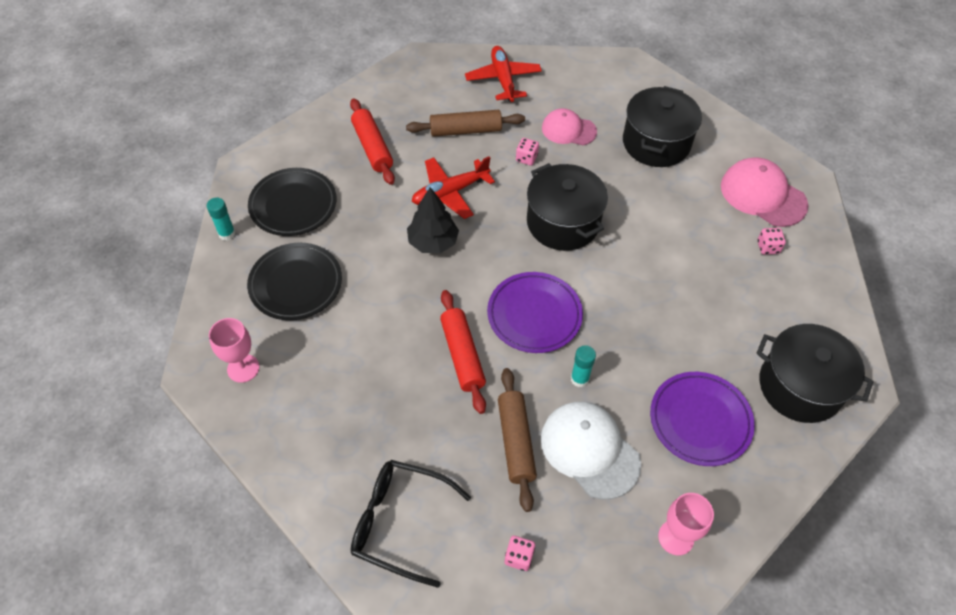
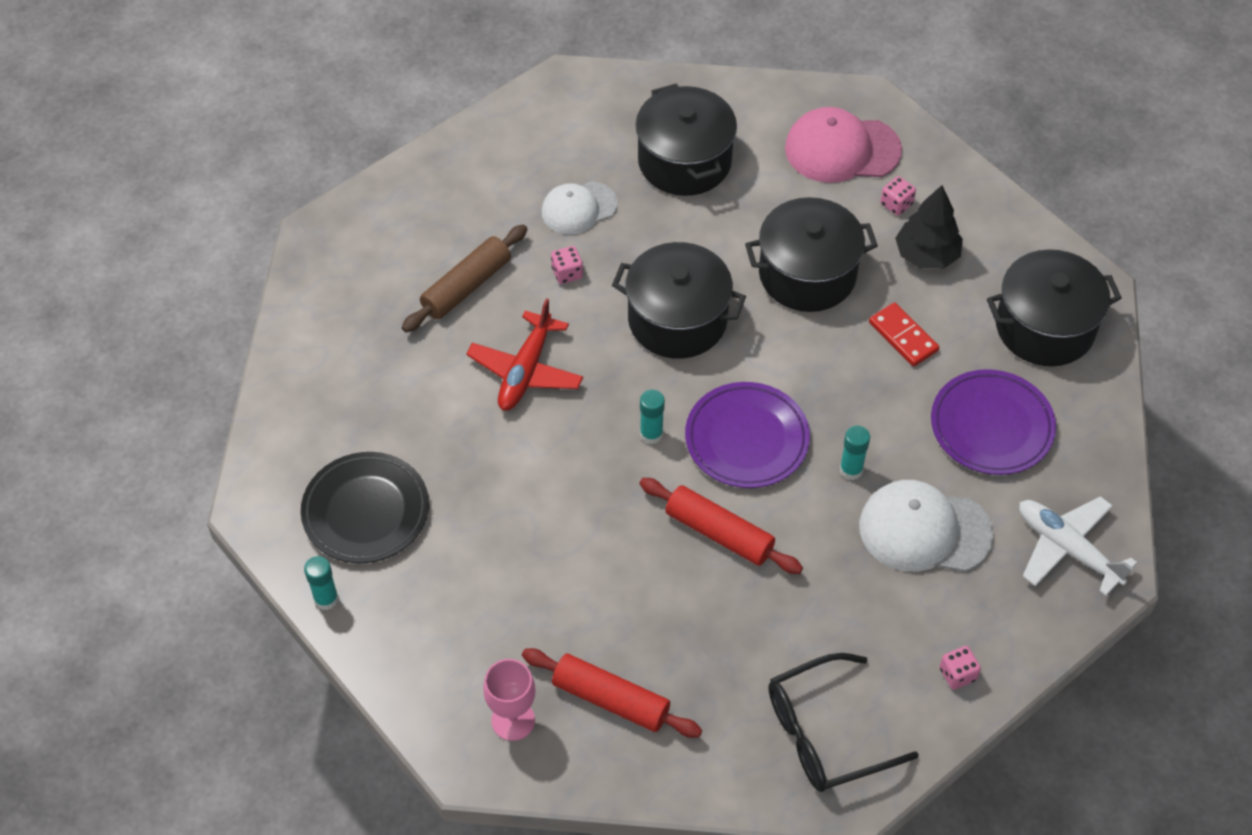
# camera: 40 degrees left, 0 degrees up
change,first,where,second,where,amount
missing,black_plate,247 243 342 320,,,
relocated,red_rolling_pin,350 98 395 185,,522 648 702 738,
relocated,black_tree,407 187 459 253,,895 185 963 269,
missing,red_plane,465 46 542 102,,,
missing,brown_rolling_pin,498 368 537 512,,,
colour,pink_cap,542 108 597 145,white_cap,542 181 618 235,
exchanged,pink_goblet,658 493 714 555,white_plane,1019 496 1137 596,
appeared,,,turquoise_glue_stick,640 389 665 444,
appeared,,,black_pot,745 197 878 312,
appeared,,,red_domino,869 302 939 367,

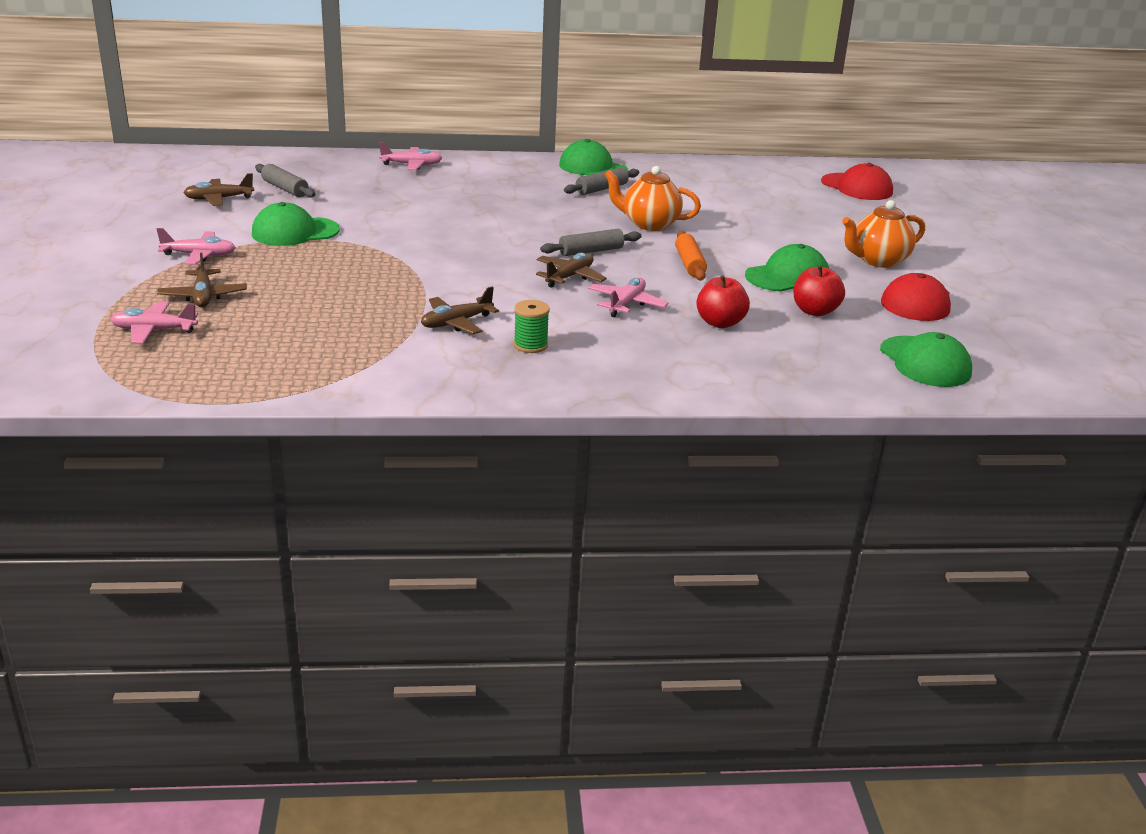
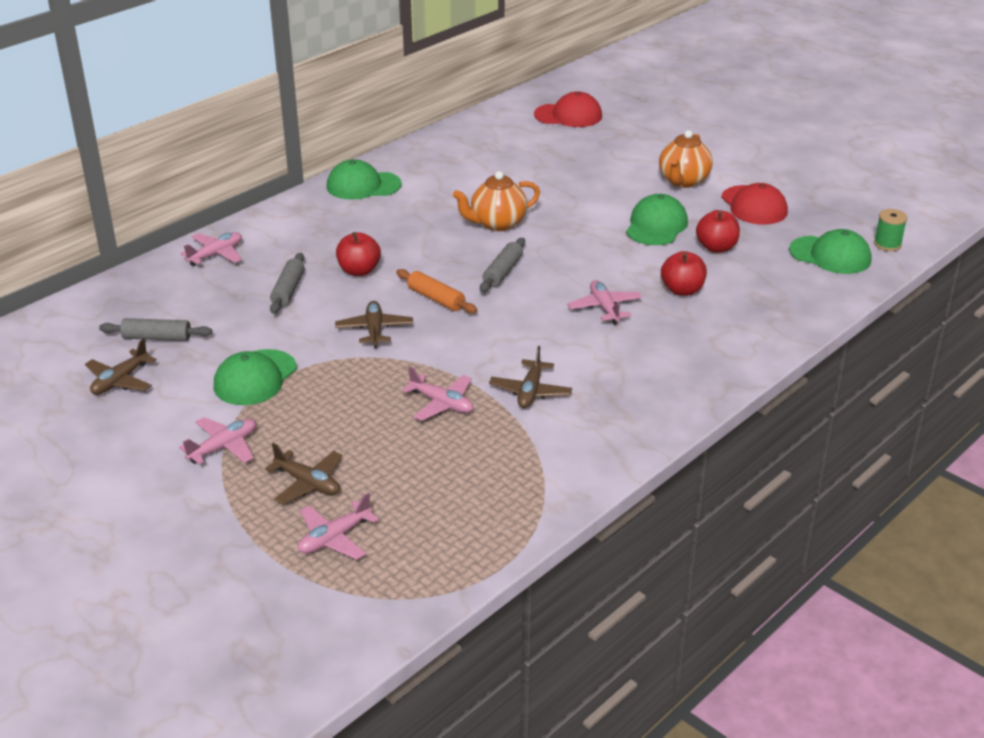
# camera: 40 degrees left, 5 degrees up
change,first,where,second,where,amount
relocated,green_spool,514 300 550 353,,874 209 907 251,
relocated,brown_plane,536 253 607 288,,335 301 413 348,
relocated,grey_rolling_pin,564 167 639 195,,270 253 305 314,
relocated,orange_rolling_pin,675 231 707 281,,396 269 477 314,
appeared,,,red_apple,336 232 381 276,
appeared,,,pink_plane,402 366 473 421,

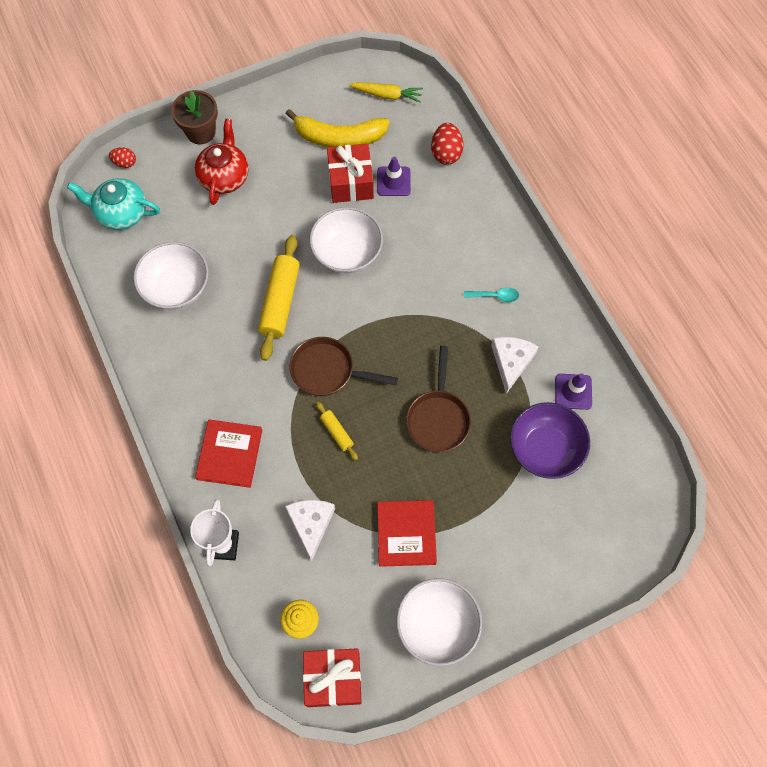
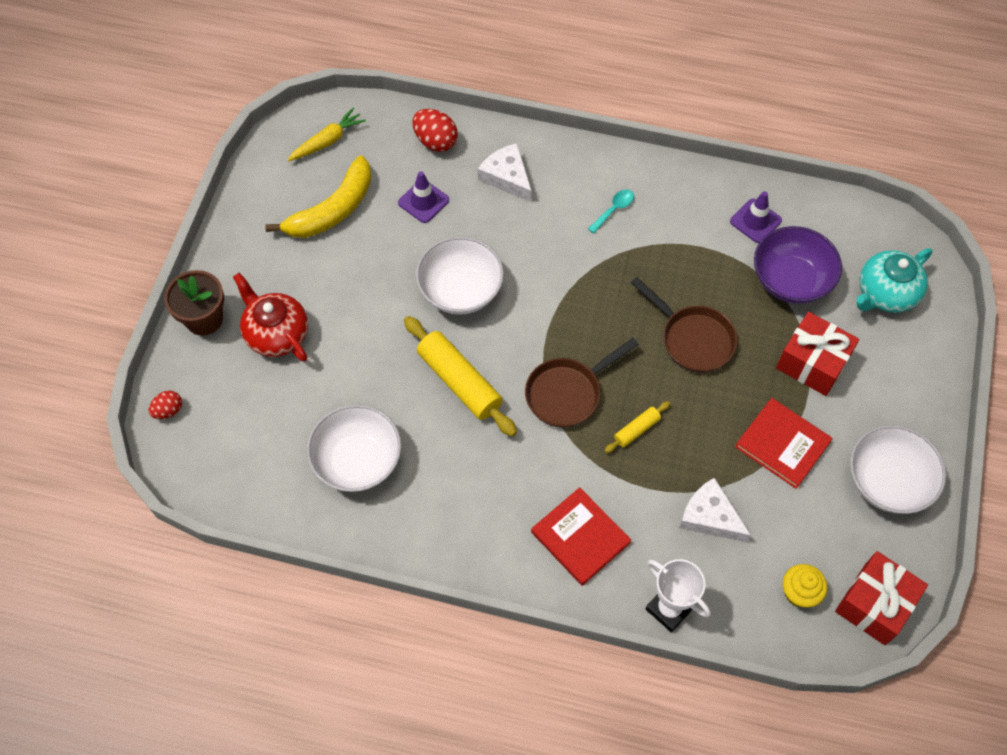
# camera: 50 degrees left, 5 degrees down
change,first,where,second,where,amount
relocated,turquoise_teapot,67 178 160 230,,857 248 932 313,
spun,yellow_rolling_pin,316 402 358 460,,604 401 670 453,45 degrees counterclockwise
relocated,red_gift,327 144 374 203,,776 312 859 396,
relocated,white_cheese,491 337 539 394,,478 143 532 202,

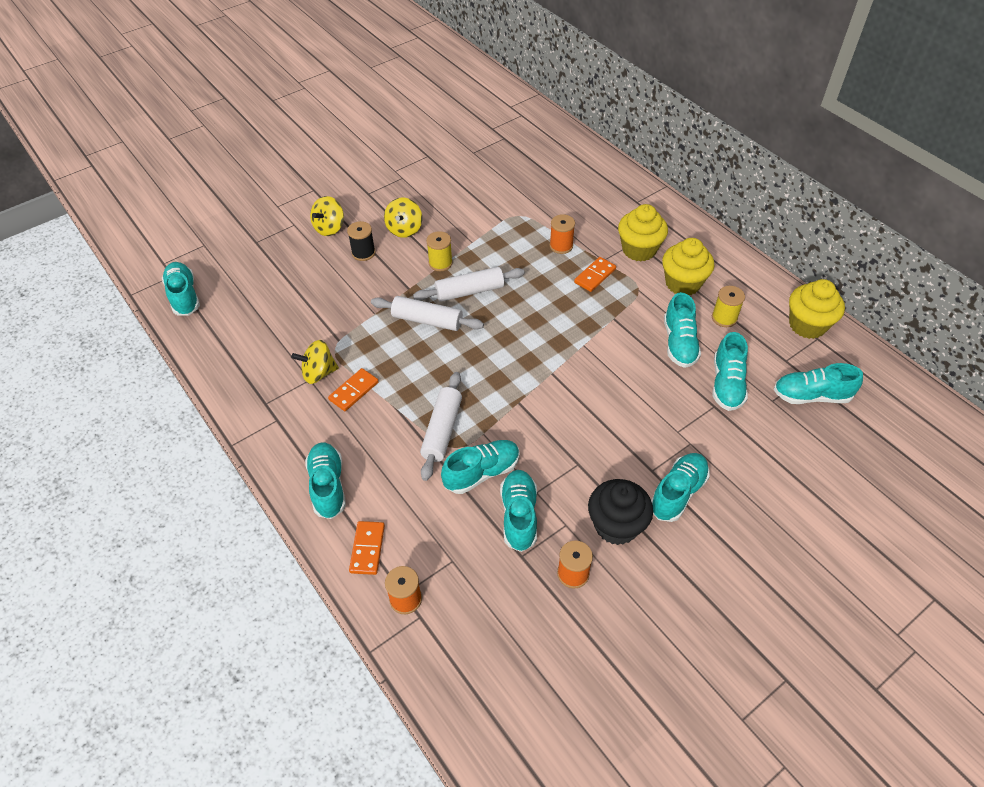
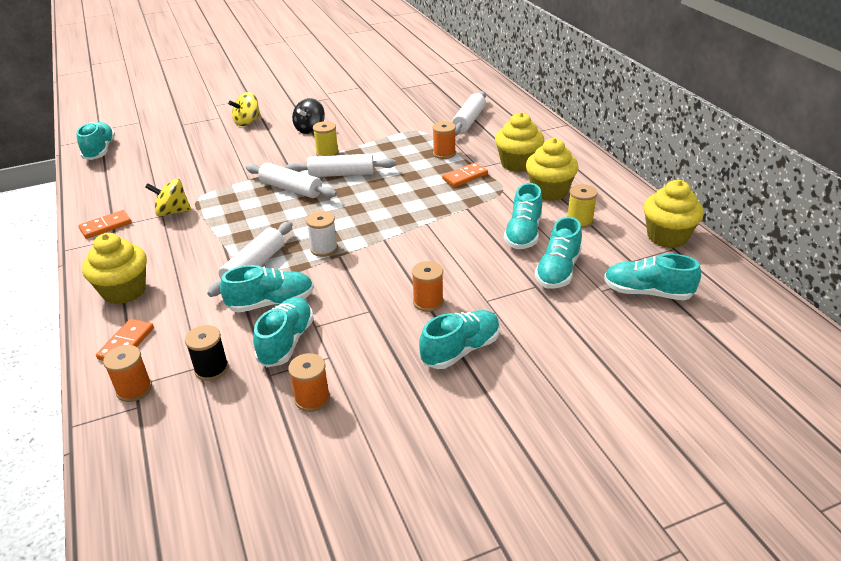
# camera: 15 degrees right, 15 degrees down
change,first,where,second,where,amount
exchanged,turquoise_shoe,305 443 346 519,yellow_cupcake,82 233 147 304,
relocated,orange_domino,328 368 379 411,,78 210 132 239,
relocated,black_spool,347 221 375 261,,185 325 229 381,
colour,yellow_spinning_top,384 198 422 238,black_spinning_top,292 98 325 134,
missing,black_cupcake,588 479 653 545,,,
appeared,,,white_spool,306 211 338 257,
appeared,,,orange_spool,412 261 444 312,
appeared,,,white_rolling_pin,452 91 486 136,

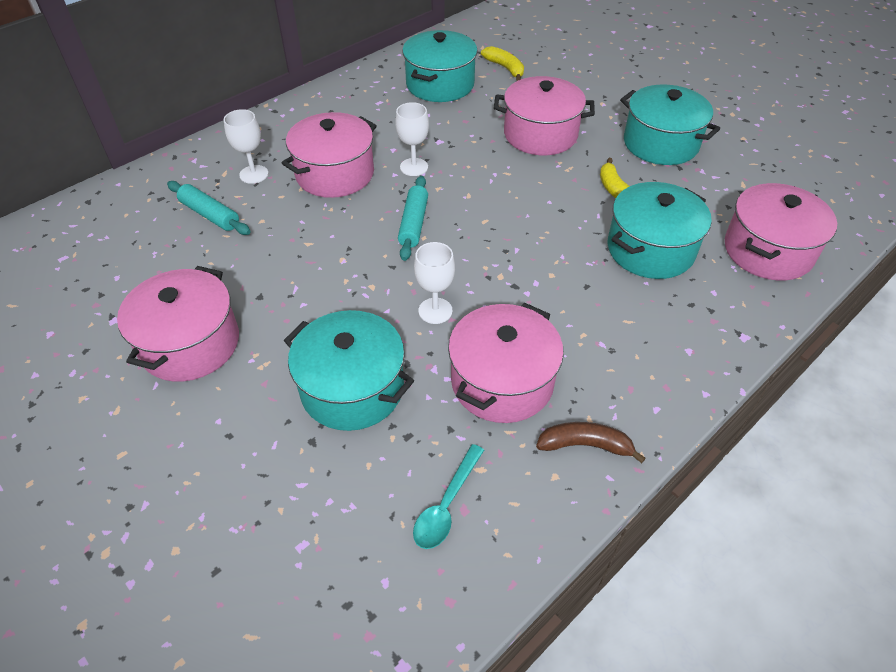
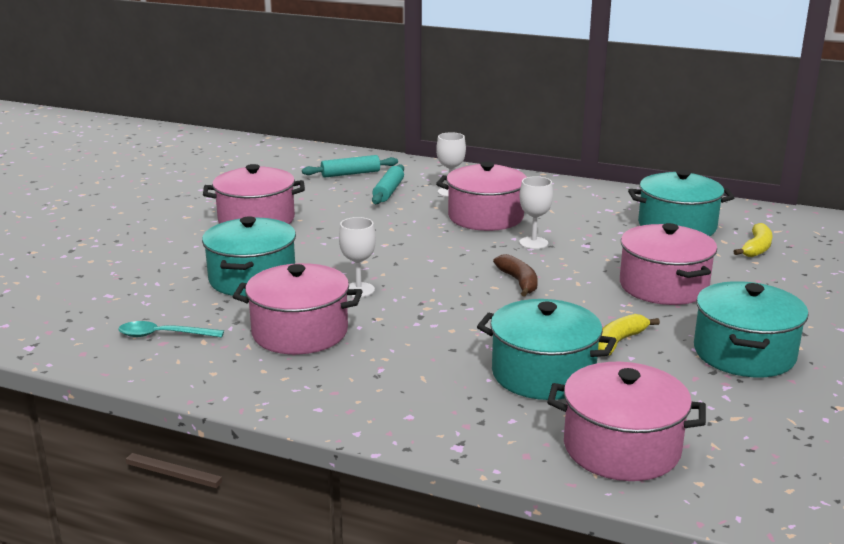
# camera: 65 degrees right, 25 degrees down
change,first,where,second,where,amount
relocated,turquoise_rolling_pin,398 176 428 261,,302 155 398 178,
relocated,brown_banana,536 422 646 463,,493 254 538 296,

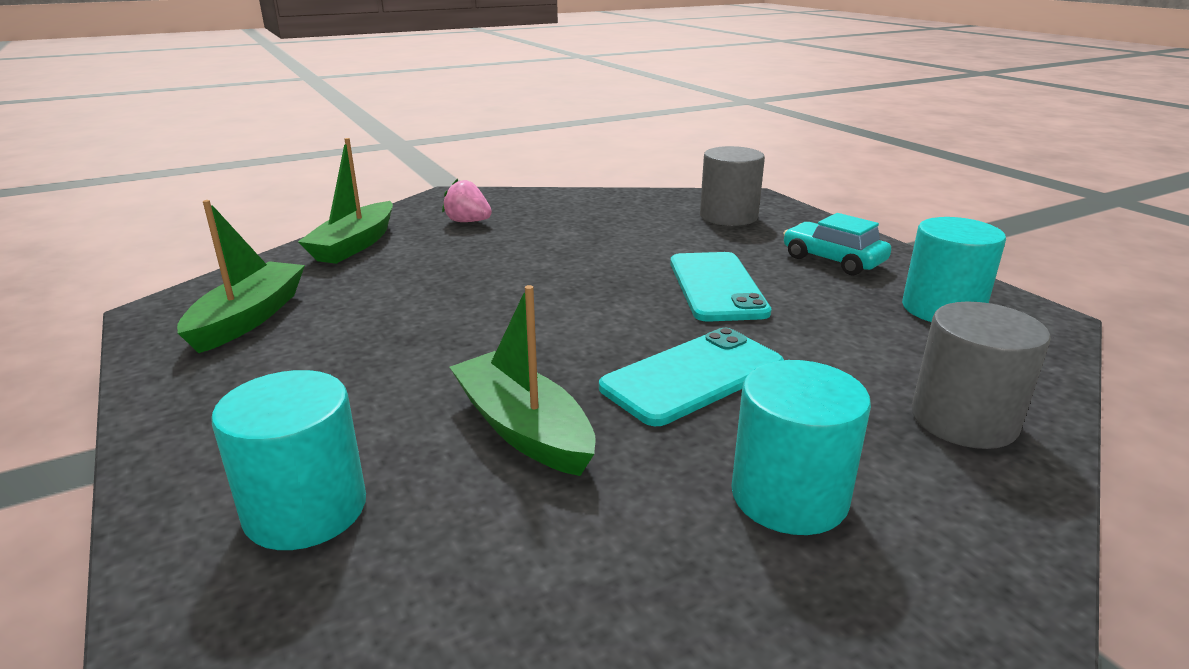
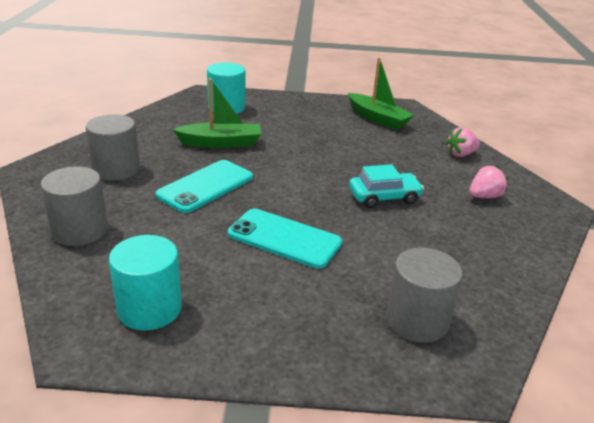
# camera: 120 degrees right, 5 degrees up
change,first,where,second,where,amount
exchanged,green_boat,298 138 393 264,pink_strawberry,446 127 480 157,
spun,turquoise_phone,599 328 784 426,,156 160 253 213,45 degrees clockwise
colour,turquoise_cylinder,731 360 871 535,grey_cylinder,86 114 140 181,
relocated,turquoise_car,783 213 891 275,,349 164 424 208,

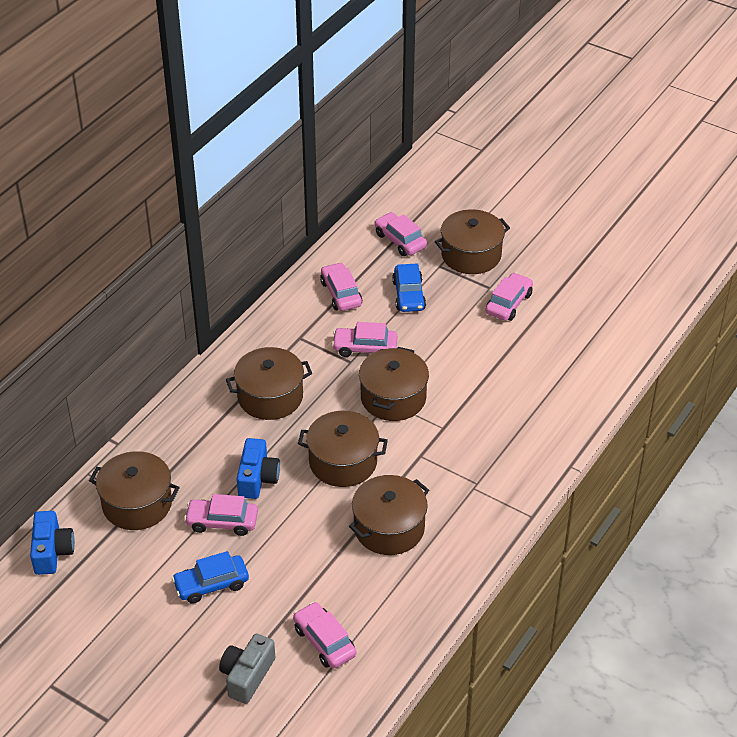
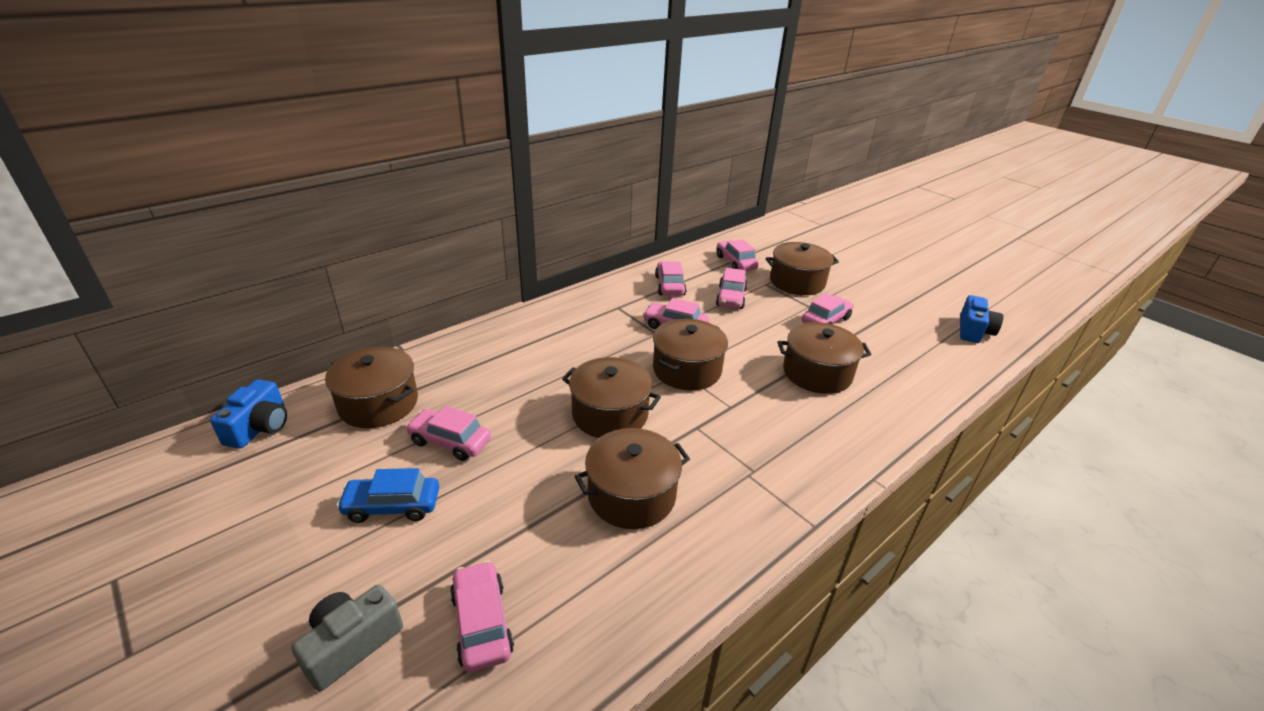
# camera: 15 degrees right, 10 degrees down
change,first,where,second,where,amount
relocated,brown_pot,226 347 312 420,,778 322 871 394,
relocated,blue_camera,237 438 280 499,,960 295 1003 343,
colour,blue_car,392 263 426 312,pink_car,716 268 748 309,

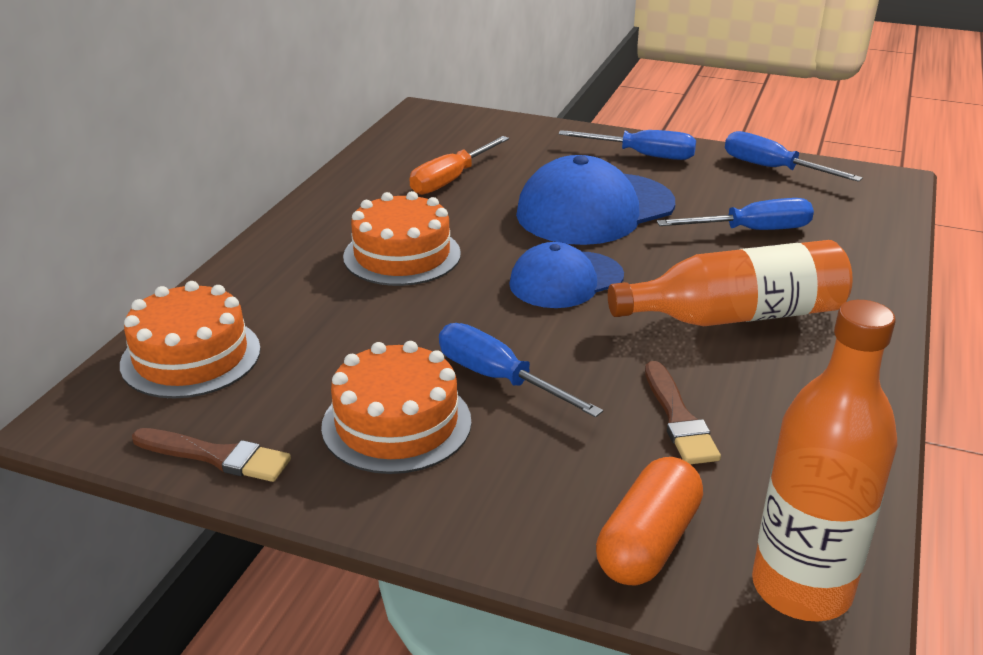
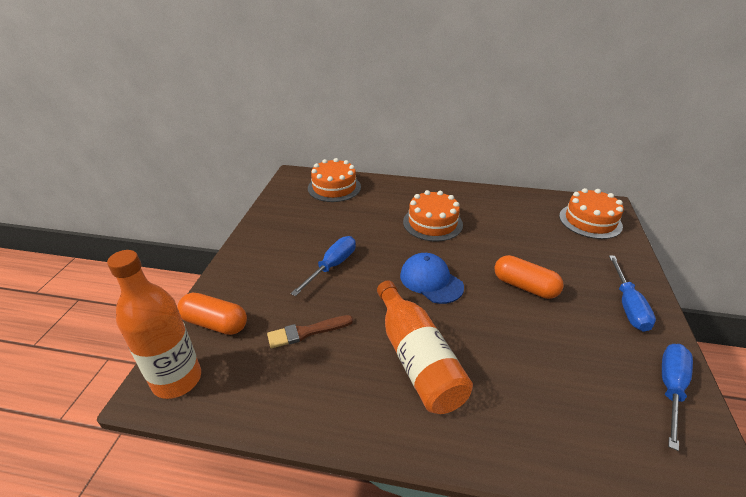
# camera: 80 degrees right, 5 degrees up
change,first,where,second,where,amount
missing,brown_brush,132 428 291 482,,,
relocated,orange_cake,321 341 472 474,,559 188 624 239,
missing,orange_screwdriver,409 136 509 195,,,
exchanged,blue_cap,516 155 675 245,orange_capsule,495 255 564 299,
missing,blue_screwdriver,657 198 814 230,,,

